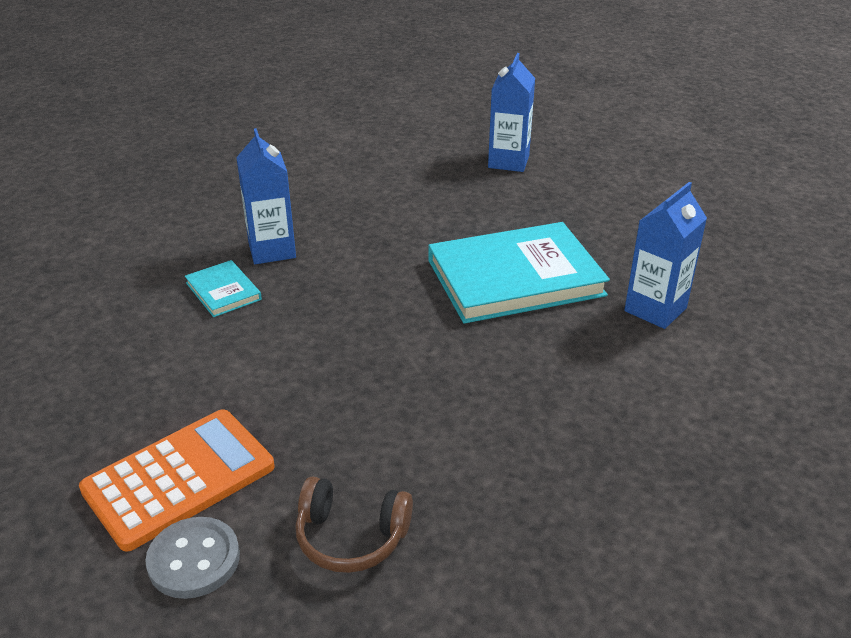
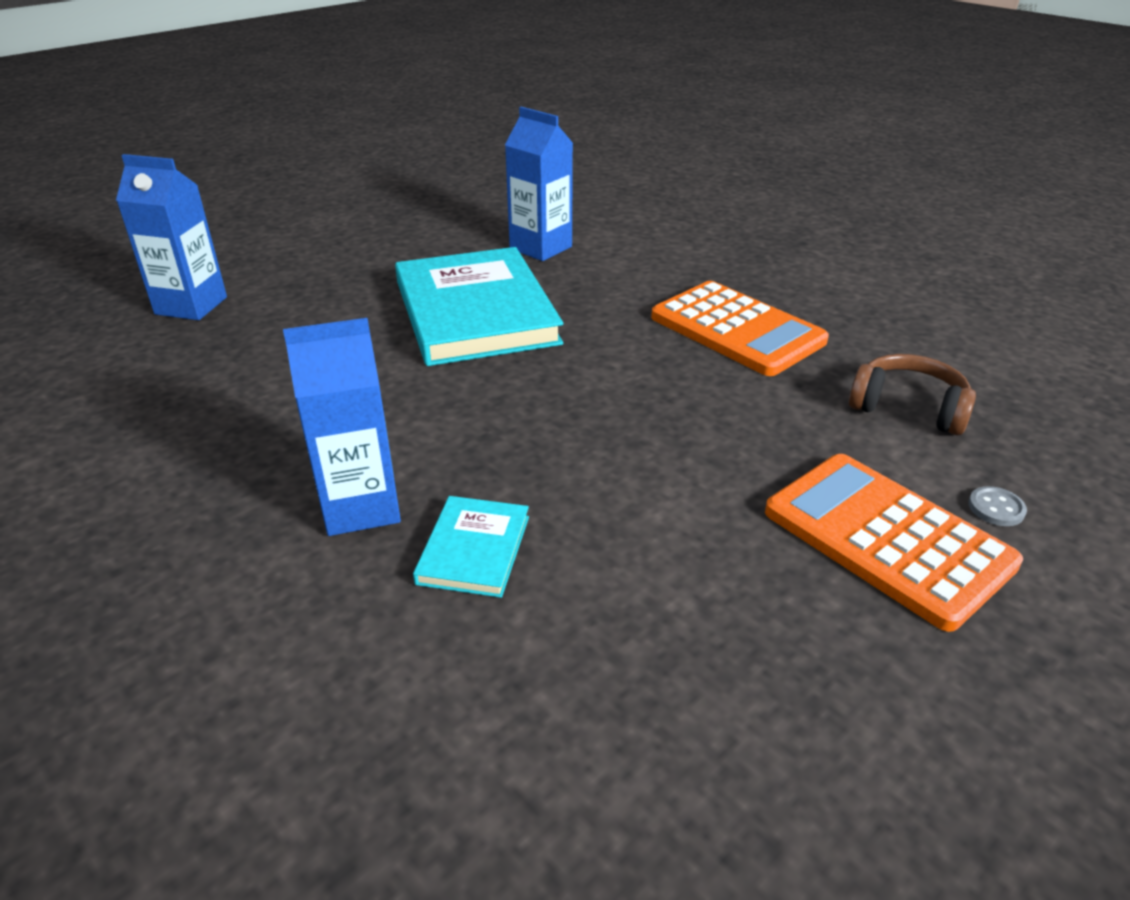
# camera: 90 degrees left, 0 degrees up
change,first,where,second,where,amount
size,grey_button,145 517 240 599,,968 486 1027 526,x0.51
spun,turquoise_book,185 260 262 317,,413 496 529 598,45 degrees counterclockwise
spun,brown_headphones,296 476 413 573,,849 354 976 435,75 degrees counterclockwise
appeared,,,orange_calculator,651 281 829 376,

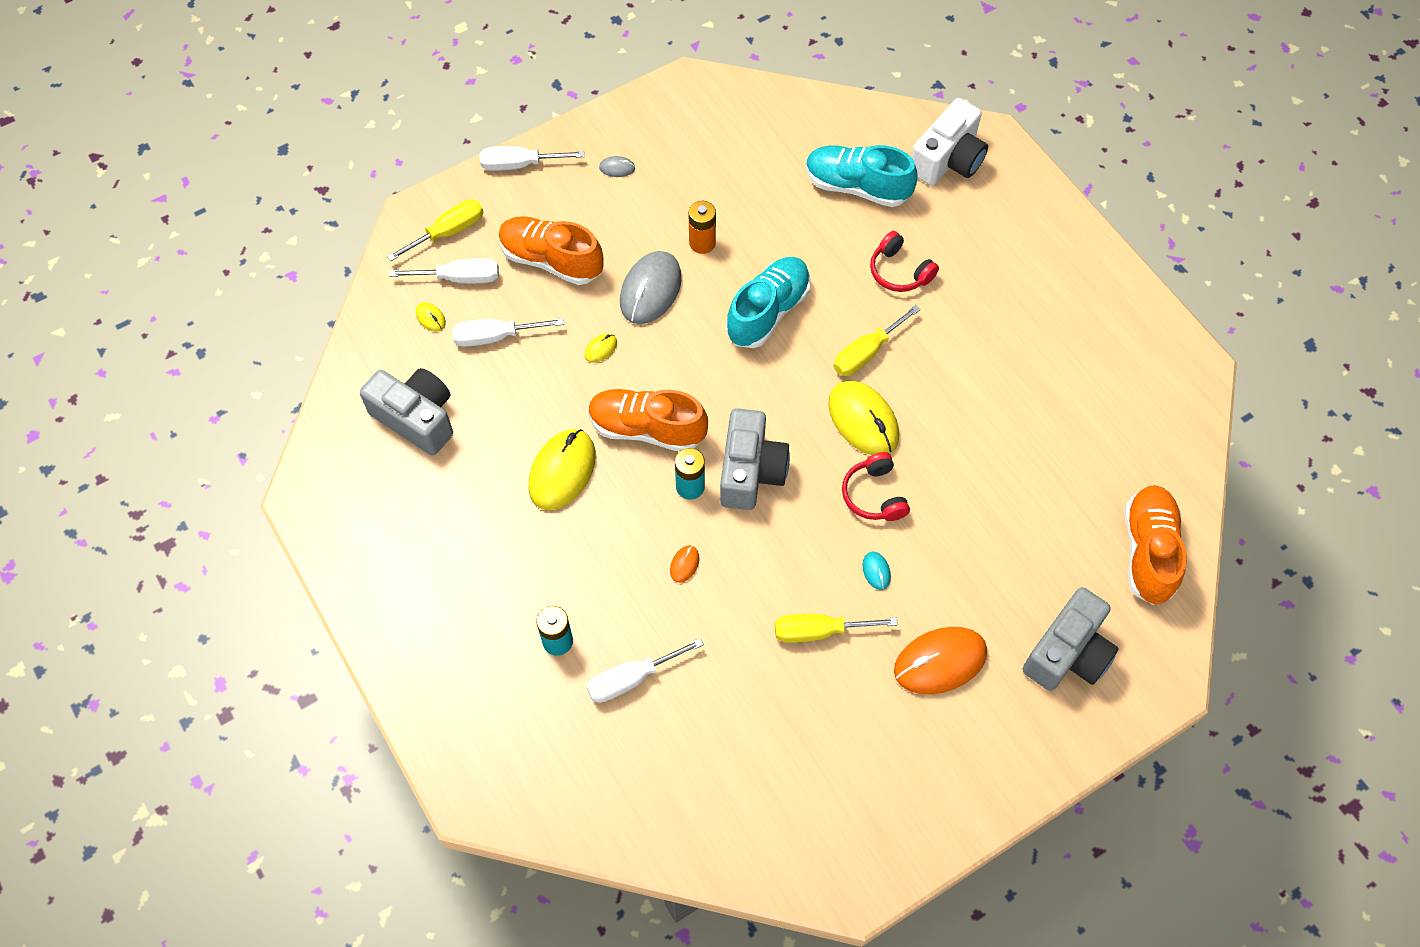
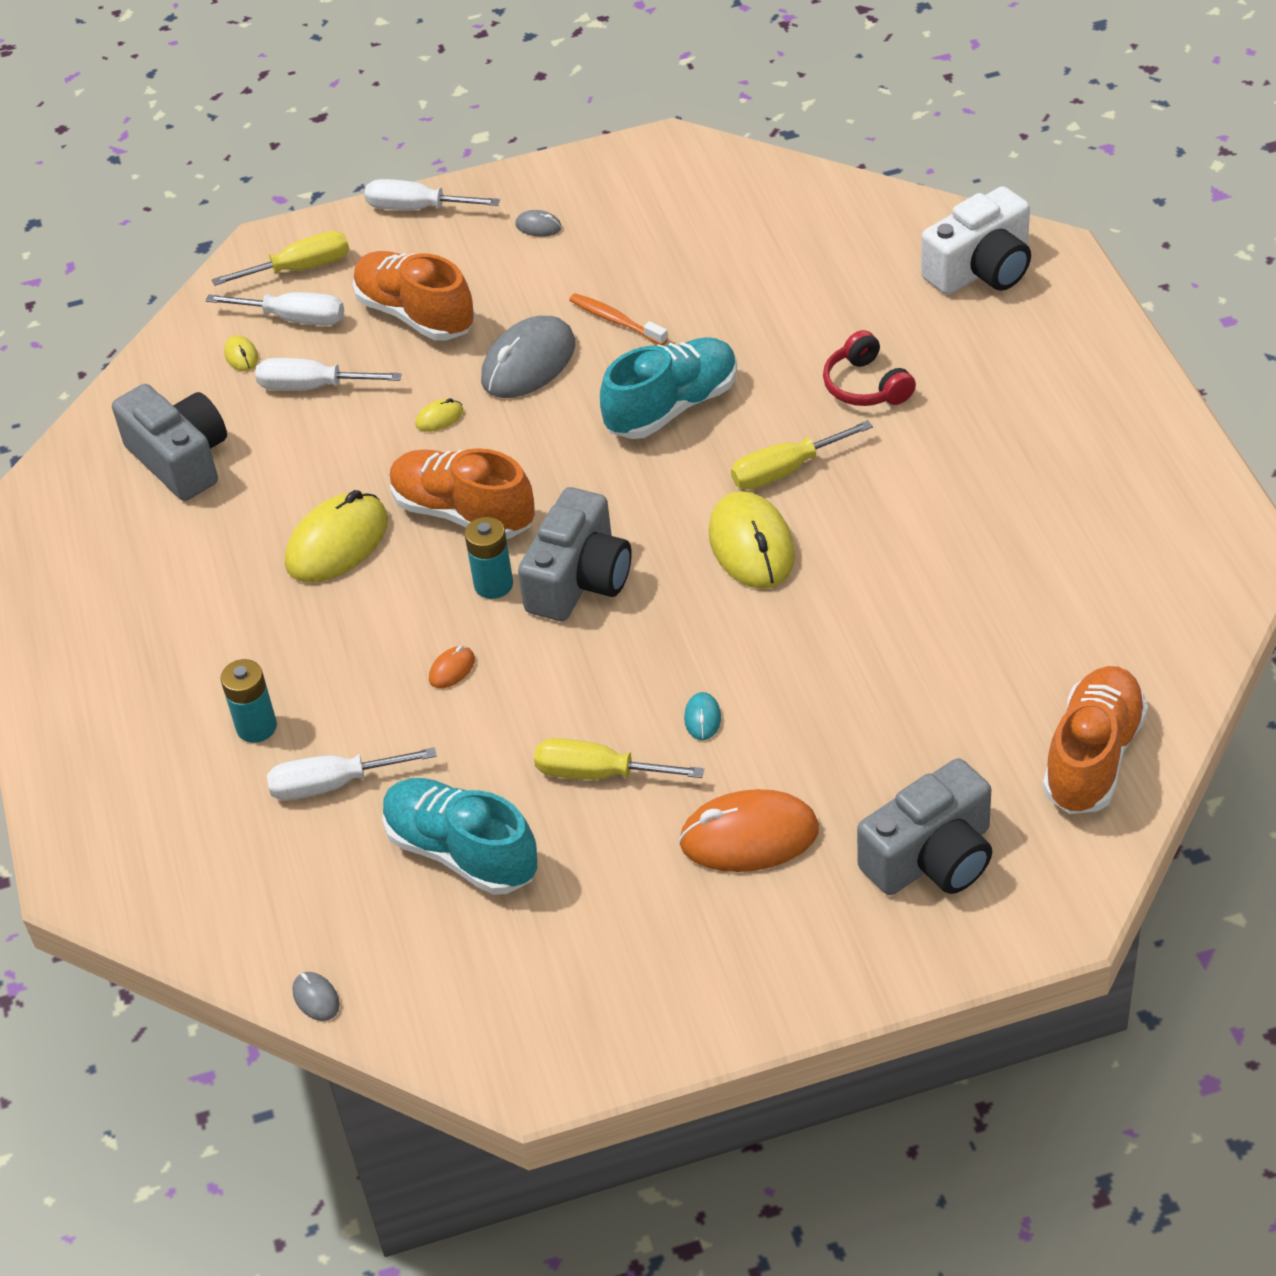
# camera: 20 degrees right, 15 degrees down
change,first,where,second,where,amount
exchanged,orange_battery,688 201 716 254,orange_toothbrush,569 293 668 346,
relocated,turquoise_shoe,806 145 917 207,,382 778 538 895,
missing,red_headphones,842 452 910 521,,,
appeared,,,grey_mouse,292 972 340 1021,

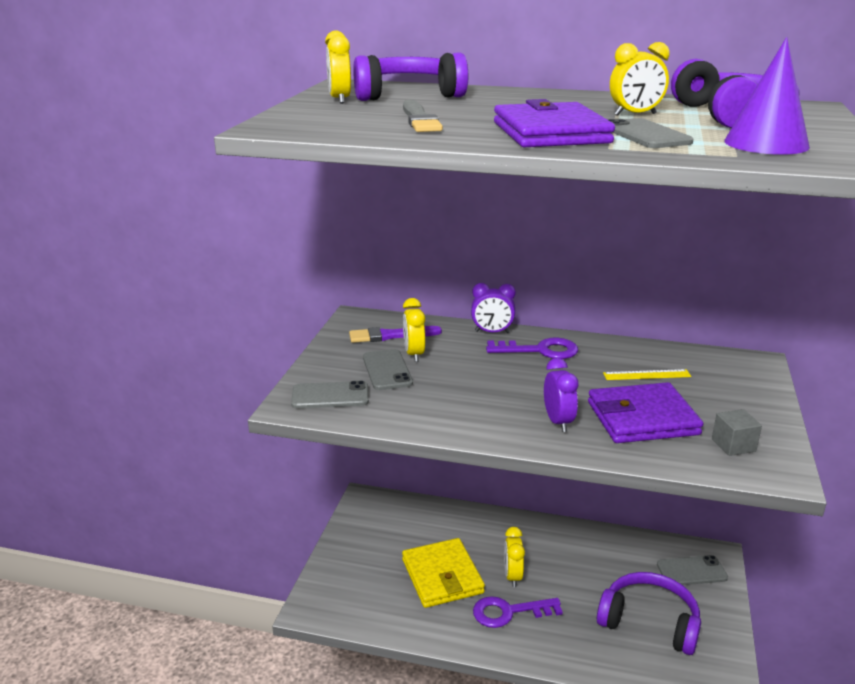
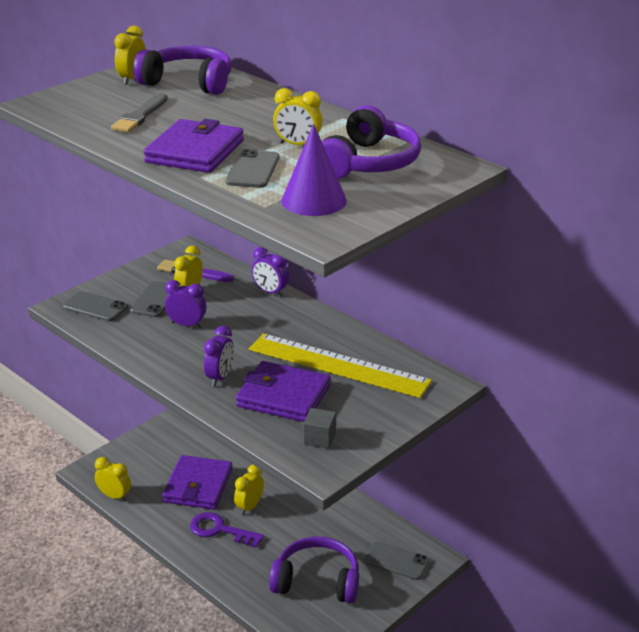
# camera: 30 degrees right, 5 degrees up
change,first,where,second,where,amount
colour,yellow_wallet,402 538 485 608,purple_wallet,162 455 233 510,
missing,purple_key,486 338 578 359,,,
spun,purple_headphones,597 572 701 655,,269 537 359 603,45 degrees counterclockwise
size,yellow_ruler,603 369 691 380,,249 333 432 398,x2.44
appeared,,,yellow_clock,95 457 131 501,
appeared,,,purple_clock,165 280 206 328,

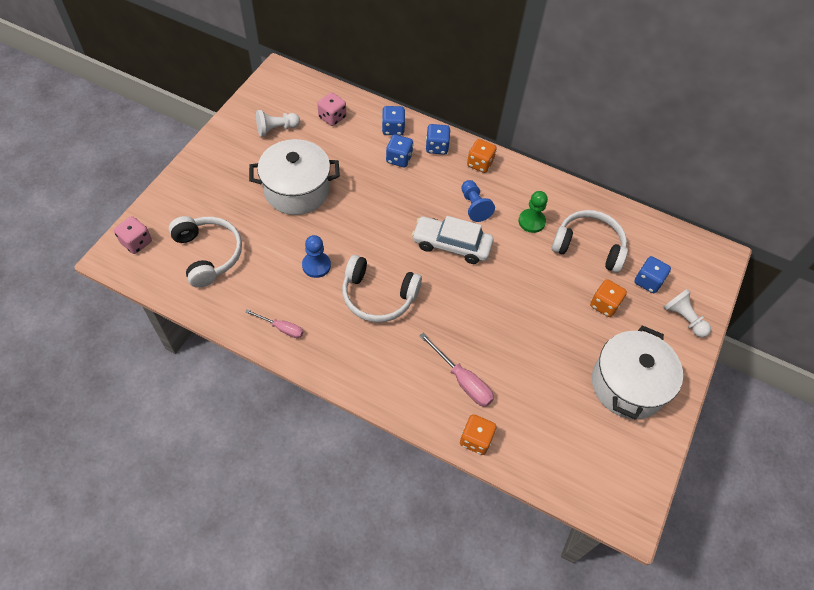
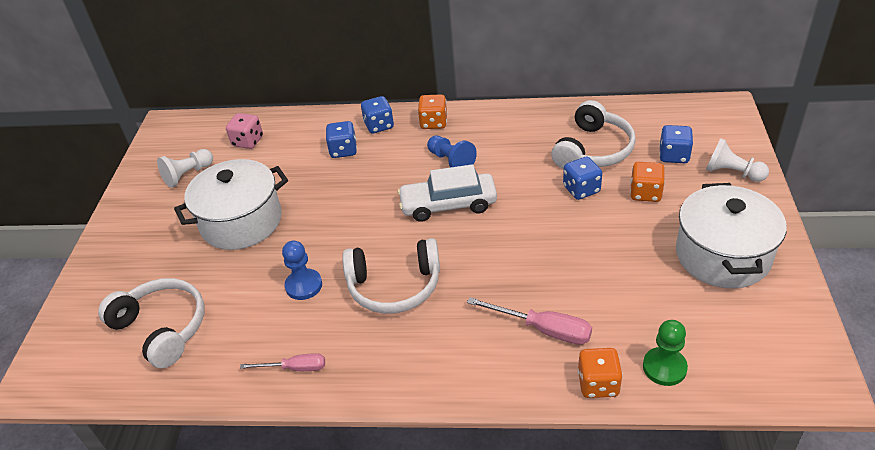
# camera: 15 degrees left, 15 degrees down
change,first,where,second,where,amount
missing,pink_dice,114 216 152 254,,,
relocated,blue_dice,382 106 405 136,,563 157 602 200,
relocated,green_pawn,518 191 548 233,,643 320 688 386,
spun,white_headphones,551 210 628 273,,551 100 636 169,120 degrees clockwise

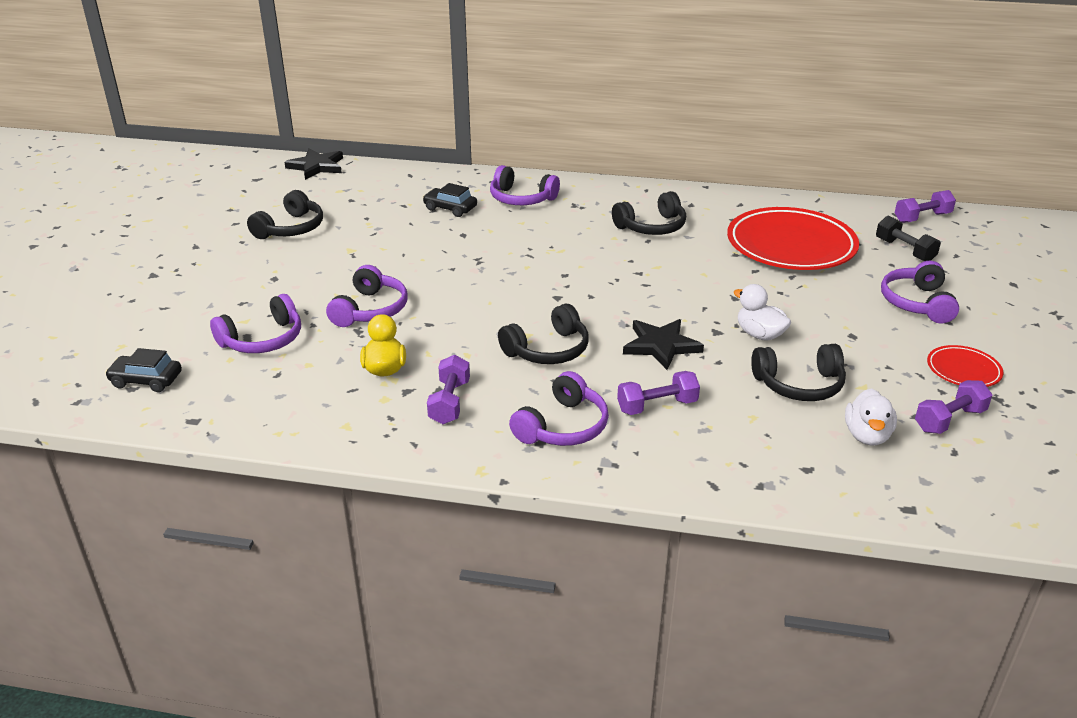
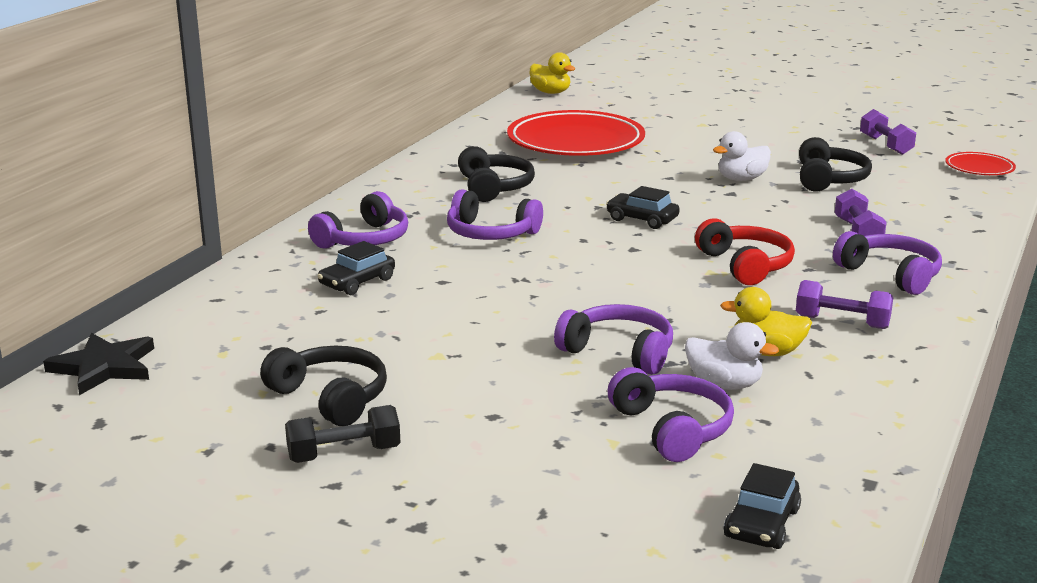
# camera: 75 degrees left, 10 degrees down
change,first,where,second,where,amount
colour,black_headphones,498 304 589 364,red_headphones,695 219 795 285,
missing,black_star,623 319 704 370,,,
relocated,white_duck,845 389 897 445,,685 322 779 390,
relocated,black_dumbbell,876 215 941 261,,285 405 400 463,
relocated,purple_headphones,881 261 959 323,,447 189 543 240,
exchanged,purple_dumbbell,895 190 956 223,yellow_duck,530 52 575 94,
relocated,red_plate,927 345 1003 387,,945 152 1016 175,
appeared,,,black_car,606 186 680 229,

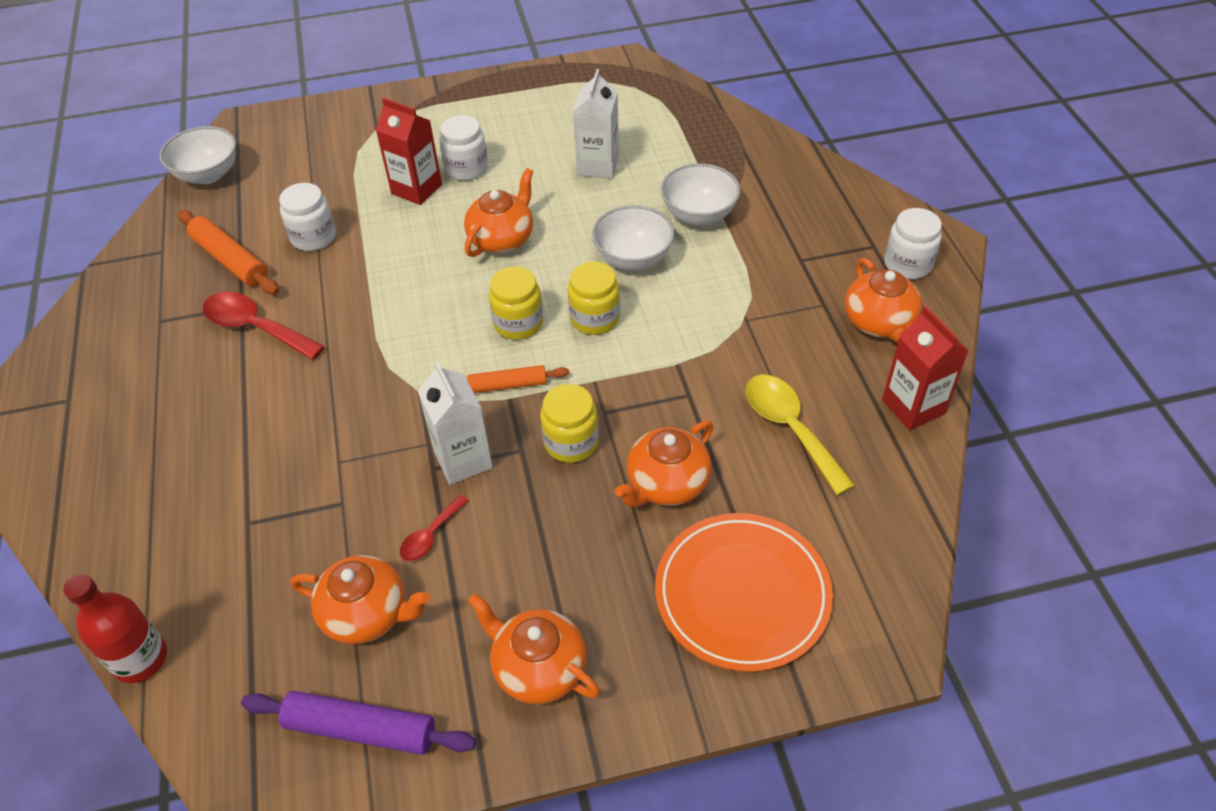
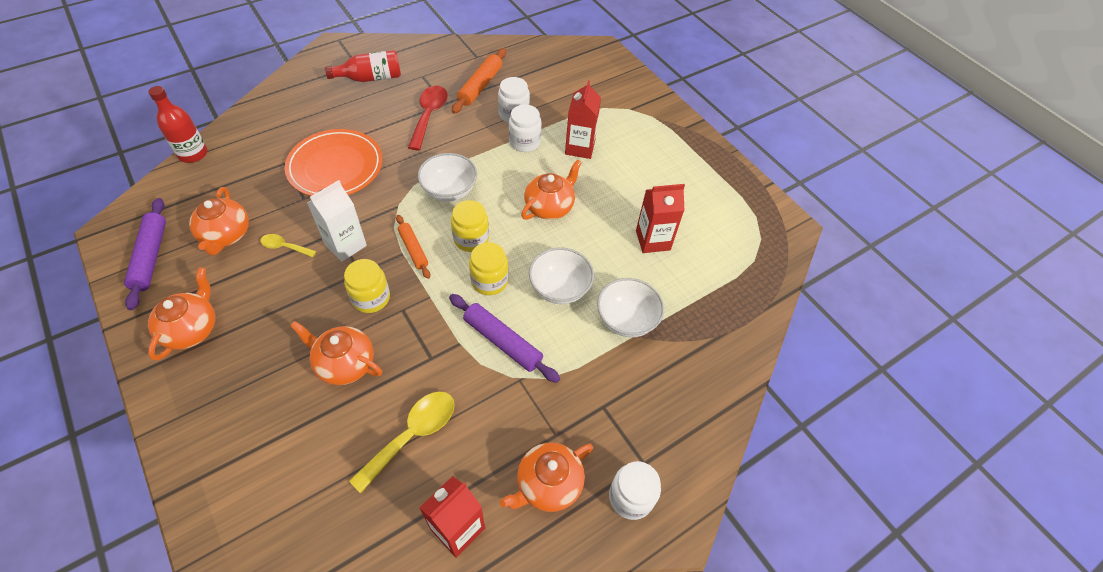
# camera: 65 degrees right, 5 degrees up
change,first,where,second,where,amount
relocated,white_bowl,159 126 236 184,,418 153 477 202,
colour,red_spoon,400 495 469 561,yellow_spoon,260 234 316 257,
relocated,white_jar,439 115 488 181,,509 105 542 152,
spun,orange_teapot,464 168 533 257,,521 160 582 220,60 degrees counterclockwise
colour,white_carton,573 69 619 179,red_carton,636 184 685 253,
relocated,orange_plate,655 513 833 672,,284 129 383 196,
appeared,,,red_bottle,325 50 401 82,
appeared,,,purple_rolling_pin,449 294 560 383,

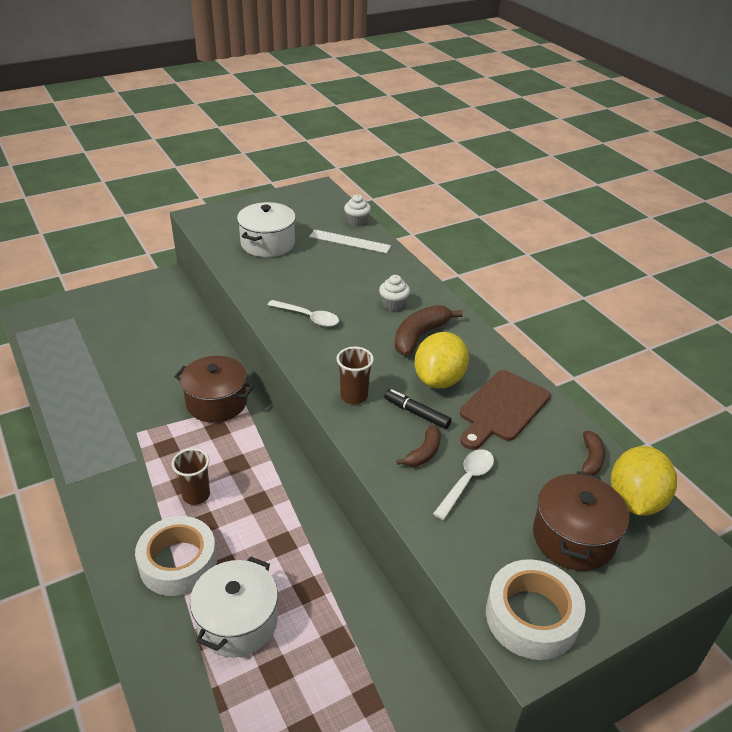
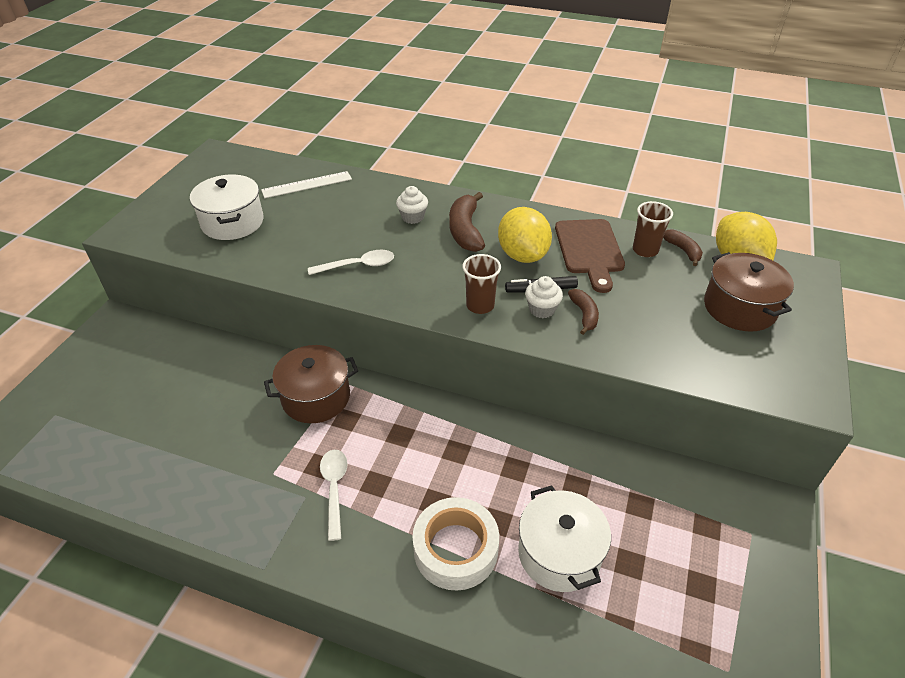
# camera: 40 degrees left, 5 degrees up
change,first,where,second,where,amount
relocated,brown_cup,172 448 210 505,,633 201 673 257,
relocated,white_cupcake,344 194 371 226,,525 276 563 318,
relocated,white_spoon,433 449 494 520,,320 450 348 541,
missing,white_tape,486 559 586 660,,,

